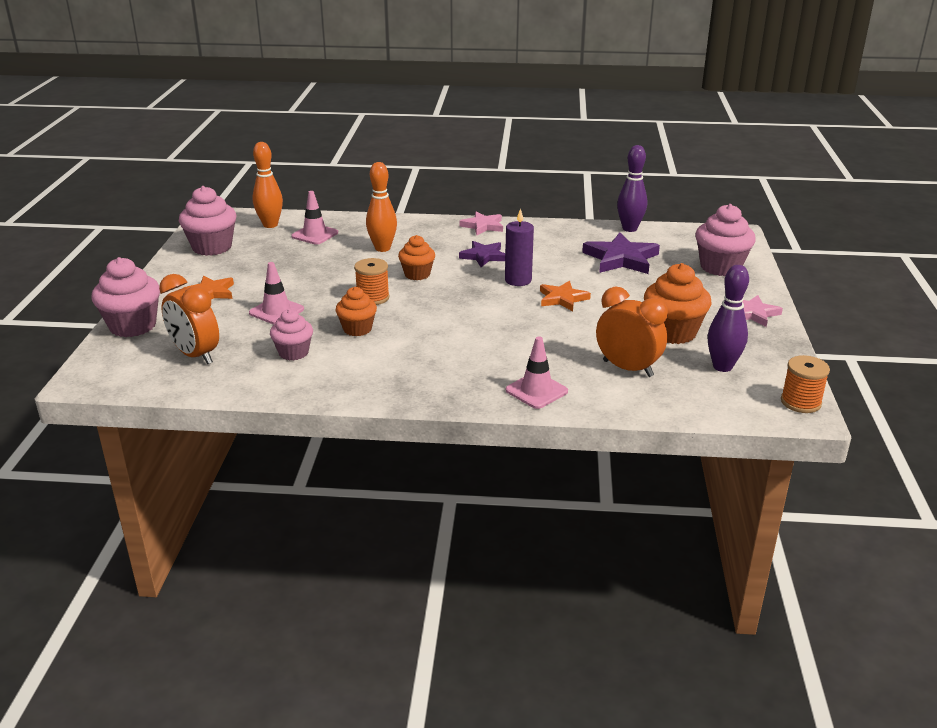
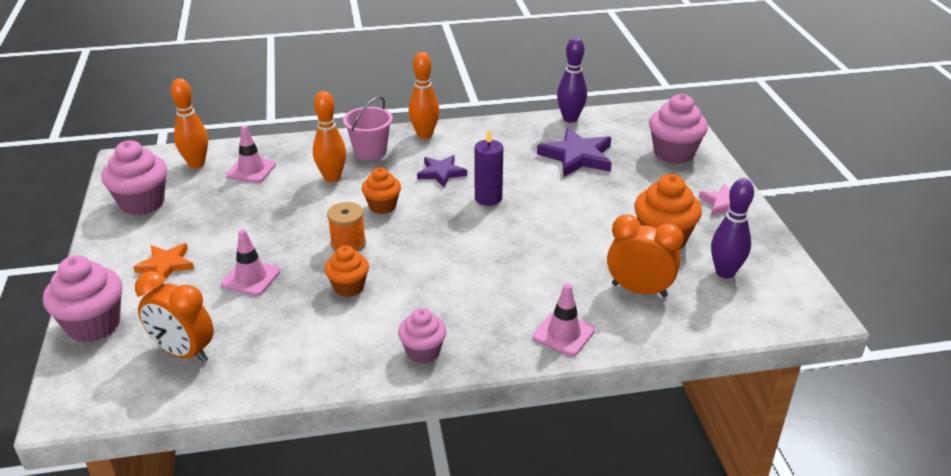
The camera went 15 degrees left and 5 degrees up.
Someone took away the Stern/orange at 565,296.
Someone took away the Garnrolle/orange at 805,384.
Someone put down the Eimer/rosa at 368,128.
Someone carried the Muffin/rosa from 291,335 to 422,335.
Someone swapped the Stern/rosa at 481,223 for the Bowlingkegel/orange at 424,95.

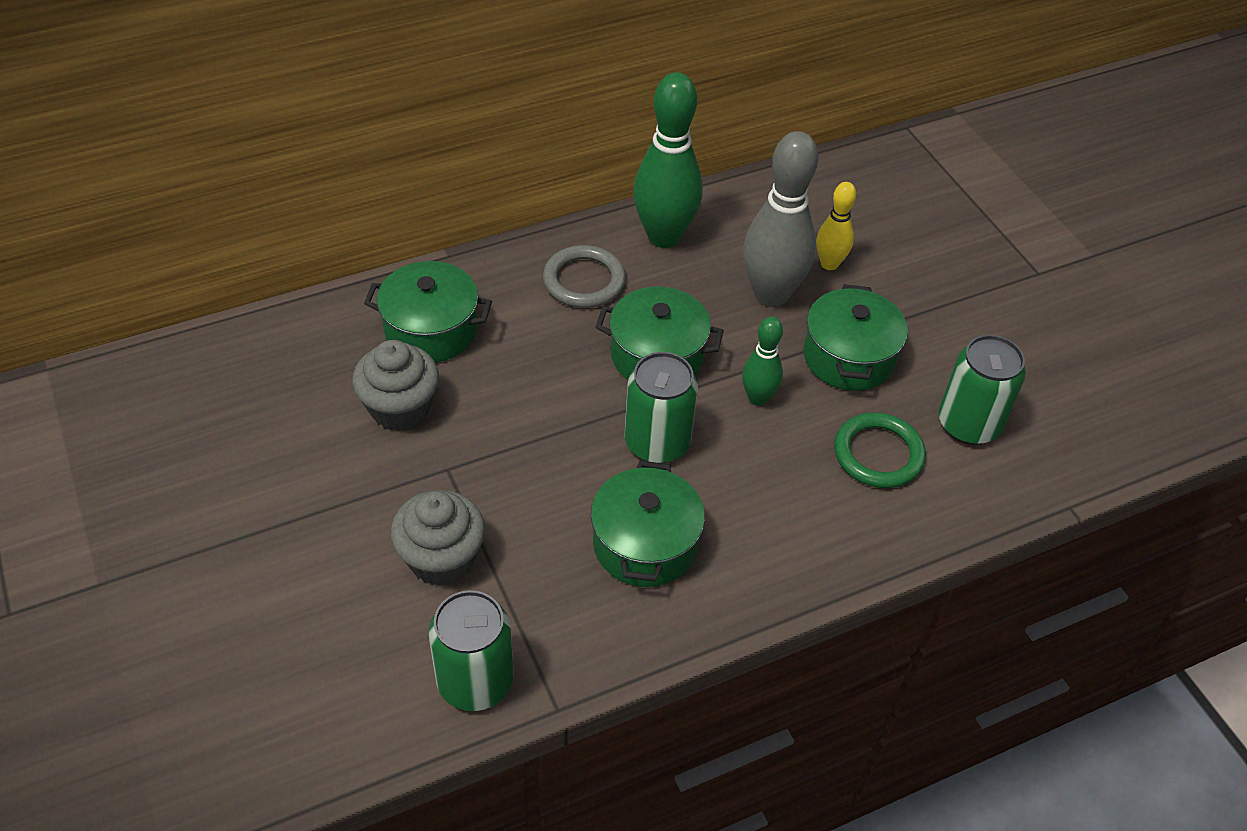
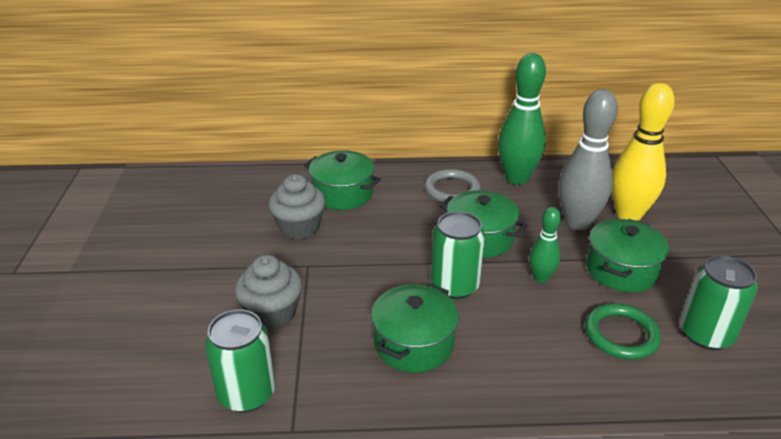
The camera went 25 degrees right and 15 degrees down.
Someone scaled the Bowlingkegel/gelb at 836,226 by 1.87.

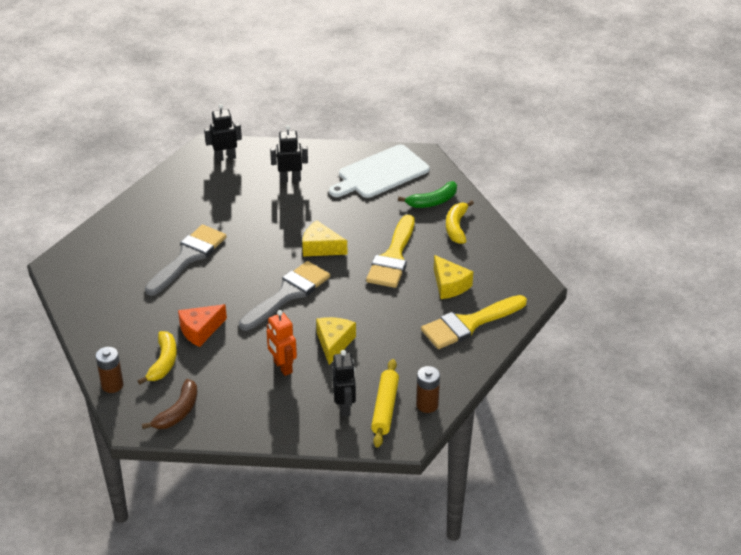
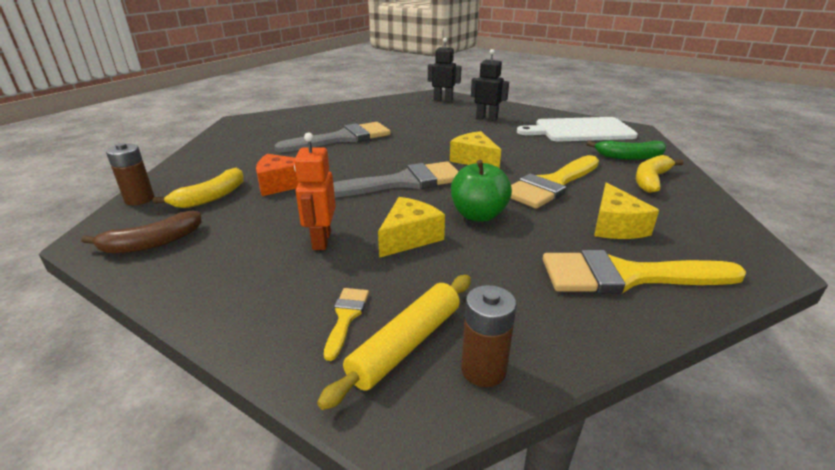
The camera went 30 degrees right and 10 degrees down.
Someone put down the Apfel/grün at 481,191.
Someone swapped the Roboter/schwarz at 344,383 for the Pinsel/gelb at 346,324.

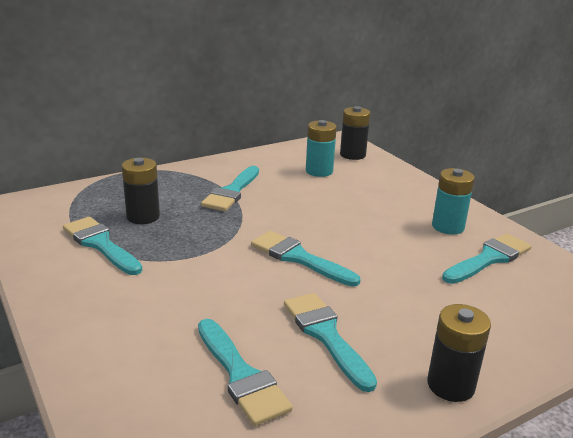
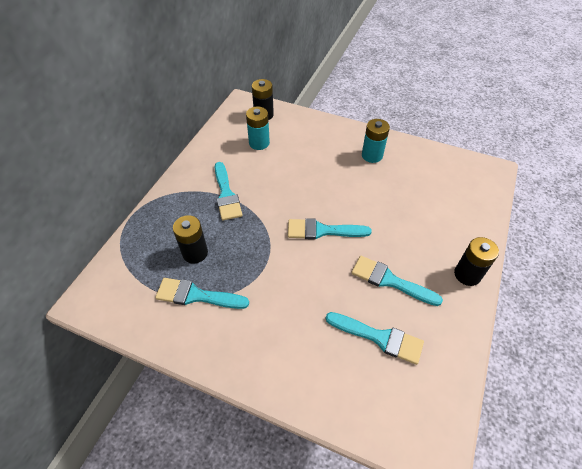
The camera went 35 degrees left and 25 degrees up.
Someone took away the Pinsel/türkis at 487,258.

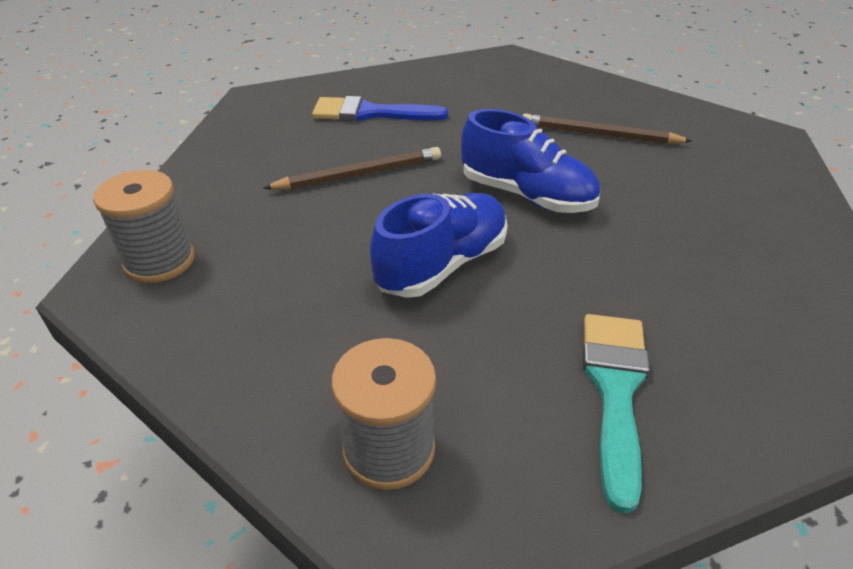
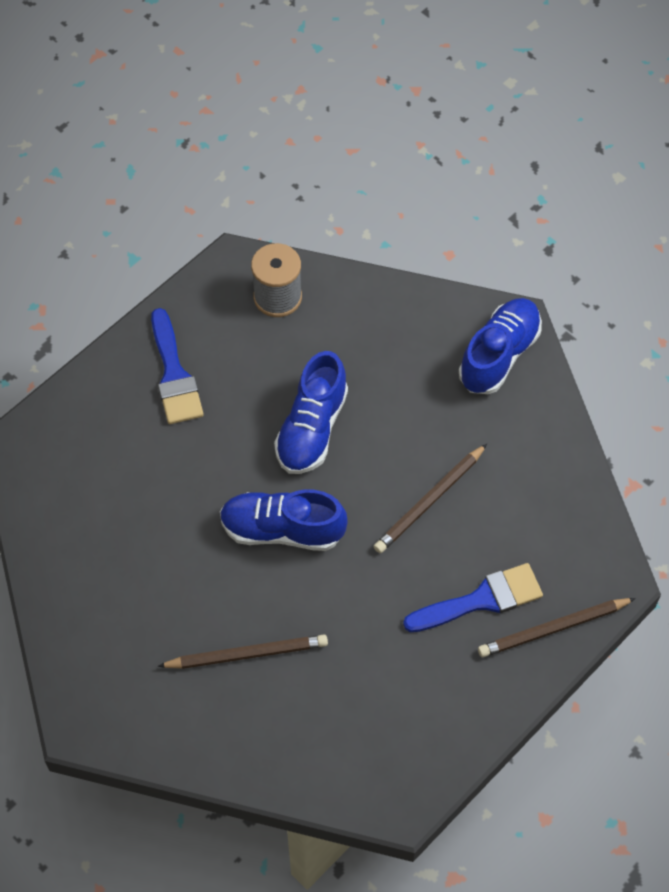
The camera went 155 degrees right and 20 degrees up.
Someone put down the Bleistift/braun at 557,627.
Someone swapped the Garnrolle/grau at 144,226 for the Schuh/blau at 500,346.
Someone repainted the Pinsel/türkis at 616,414, which became the Pinsel/blau at 177,366.

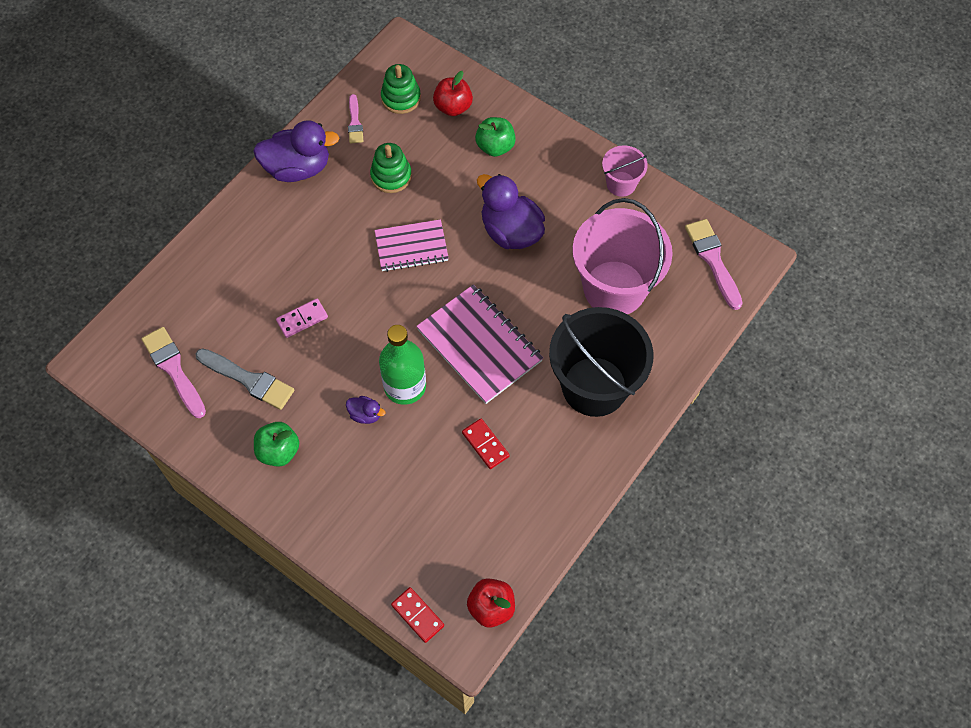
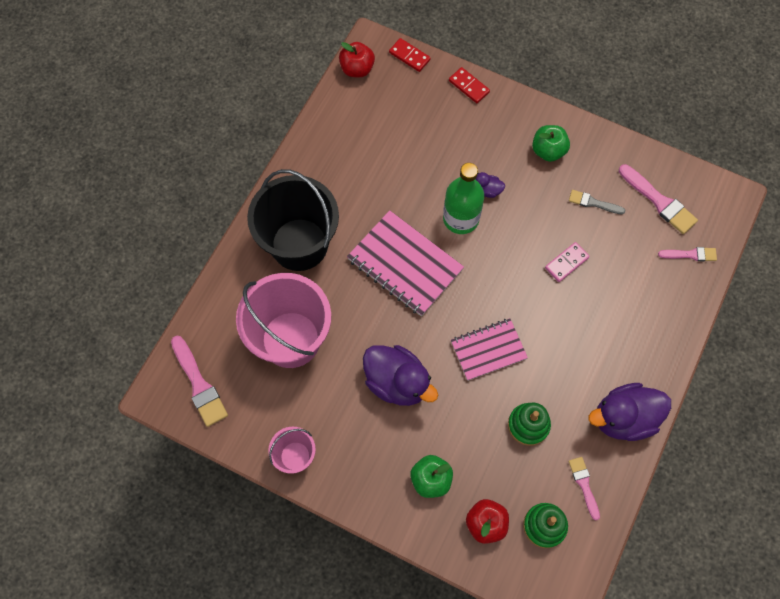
The camera went 170 degrees right and 5 degrees up.
Someone put down the Pinsel/rosa at 687,254.
Someone carried the Dominostein/rot from 486,443 to 469,85.
Someone scaled the Pinsel/grau at 244,379 by 0.60.

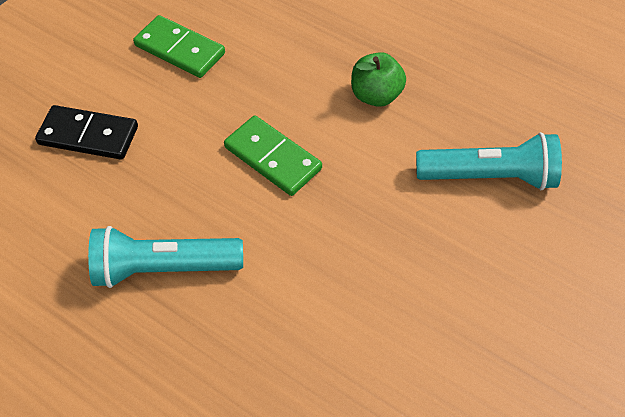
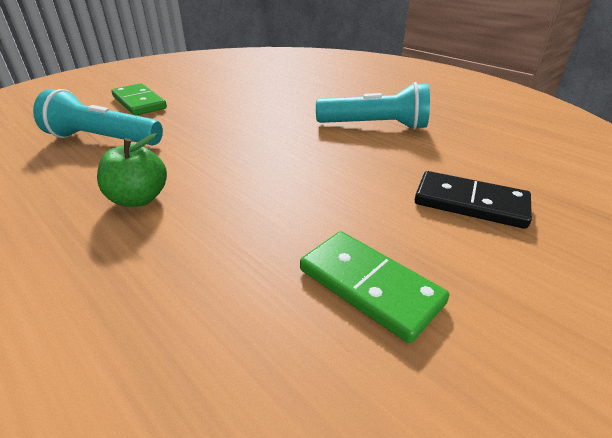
The camera went 170 degrees left and 20 degrees down.
Someone carried the Dominostein/grün from 273,156 to 139,99.

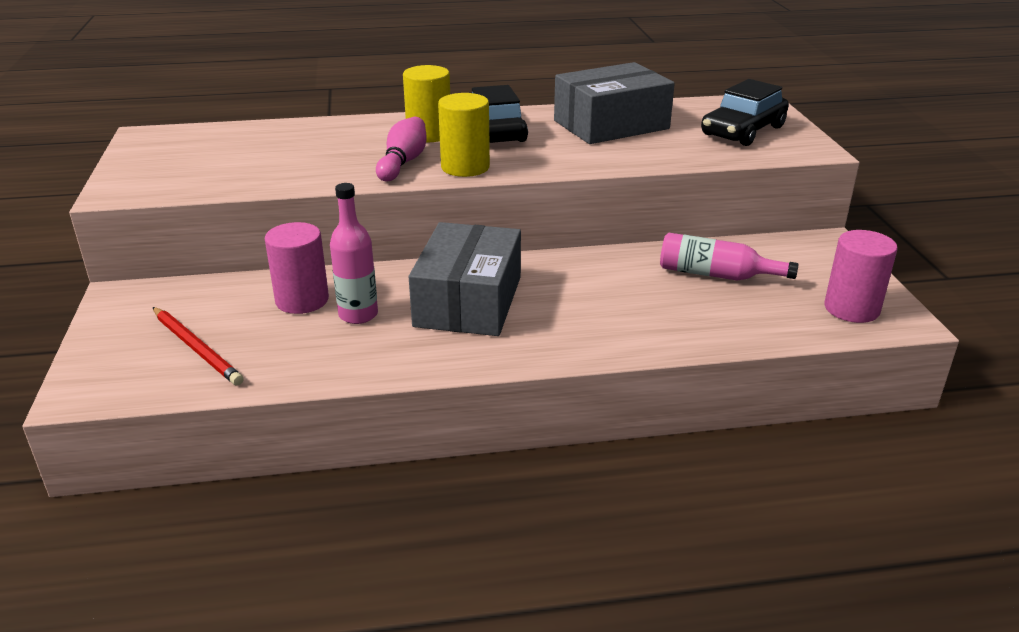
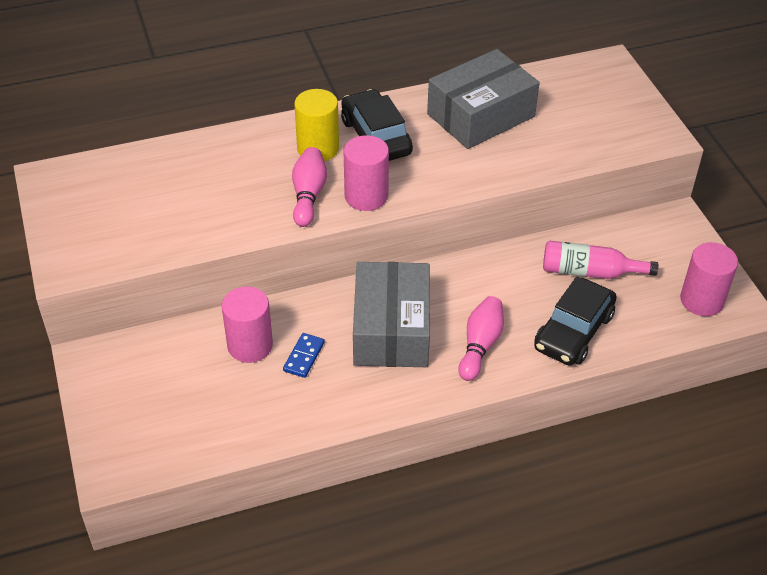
The camera went 10 degrees left and 15 degrees up.
Someone took away the Bleistift/rot at 198,346.
Someone put down the Bowlingkegel/rosa at 481,338.
Someone carried the Auto/schwarz from 745,112 to 575,321.
Someone swapped the Flasche/rosa at 354,253 for the Dominostein/blau at 304,355.
Someone repainted the Vollzylinder/gelb at 464,135, which became the Vollzylinder/rosa at 366,173.

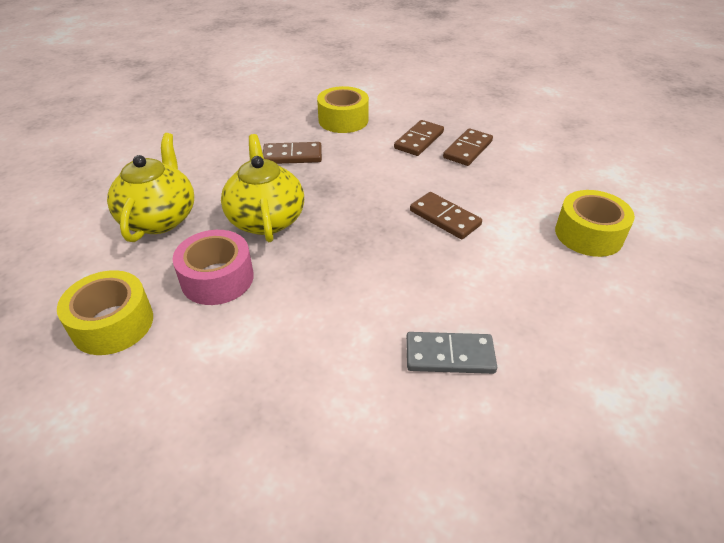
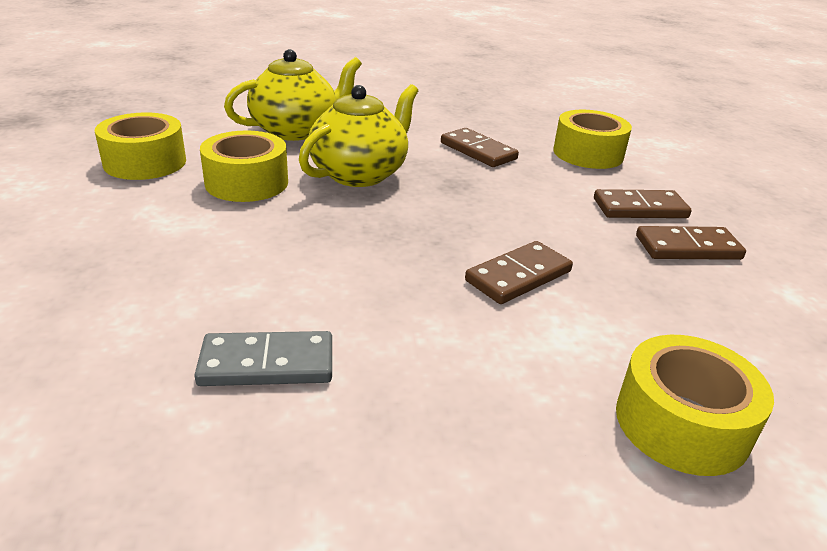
The camera went 50 degrees right and 10 degrees down.
Someone repainted the Klebeband/rosa at 213,267, which became the Klebeband/gelb at 244,166.
Someone rotated the Dominostein/grau at 451,353 by 60 degrees counterclockwise.
Someone rotated the Dominostein/braun at 446,215 by 45 degrees clockwise.

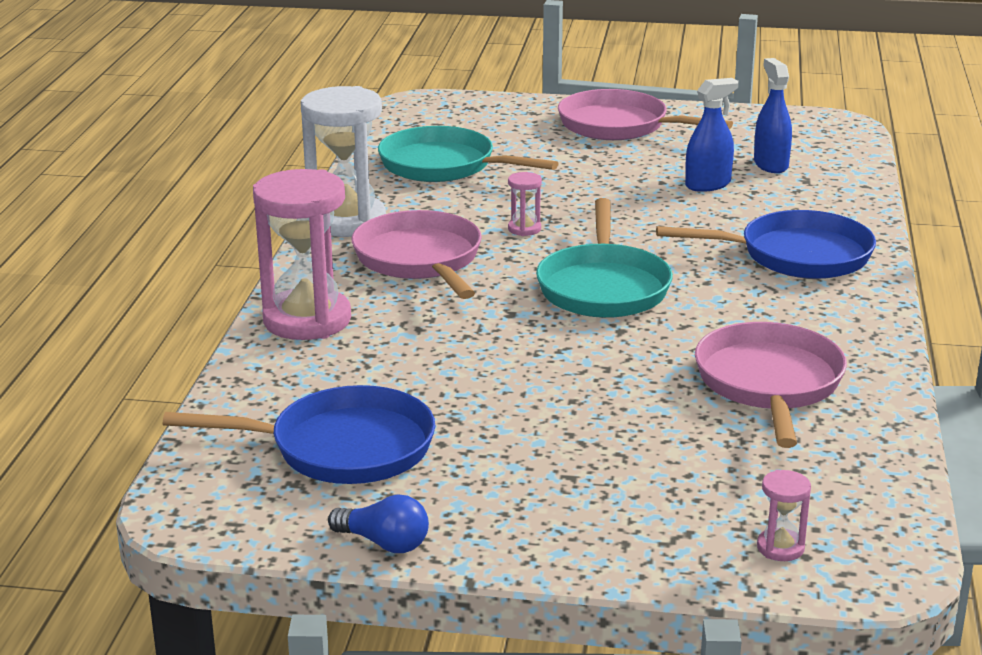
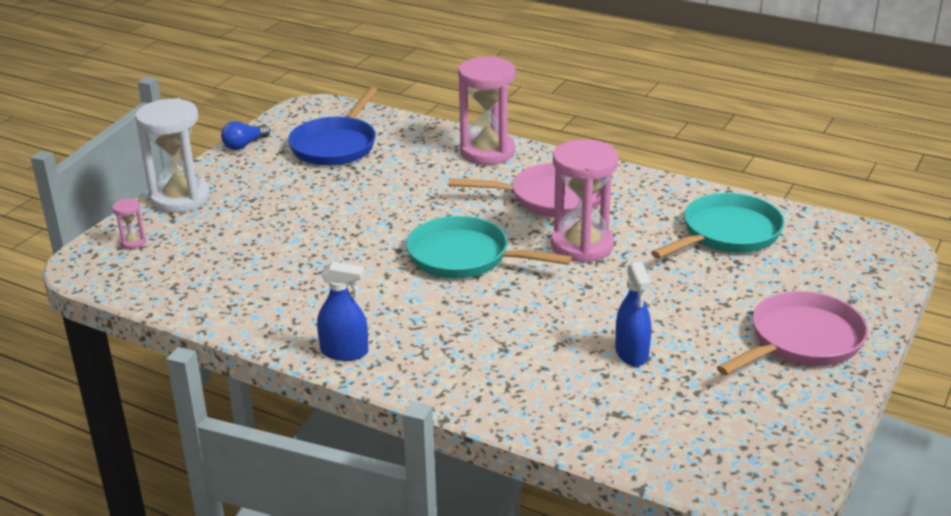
The camera went 110 degrees right and 5 degrees up.
Someone took away the Pfanne/blau at 766,244.
Someone took away the Pfanne/rosa at 771,385.
Someone carried the Sanduhr/weiß from 343,161 to 172,155.
Someone carried the Sprühflasche/blau from 773,115 to 342,311.
Someone scaled the Sanduhr/rosa at 525,204 by 2.36.

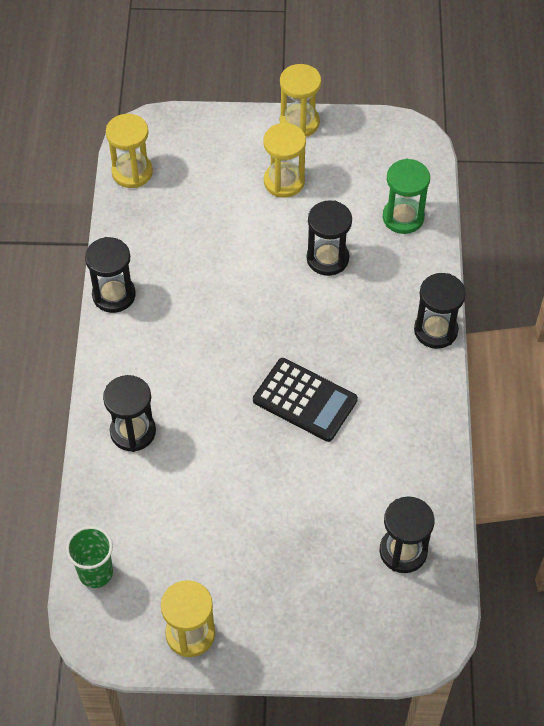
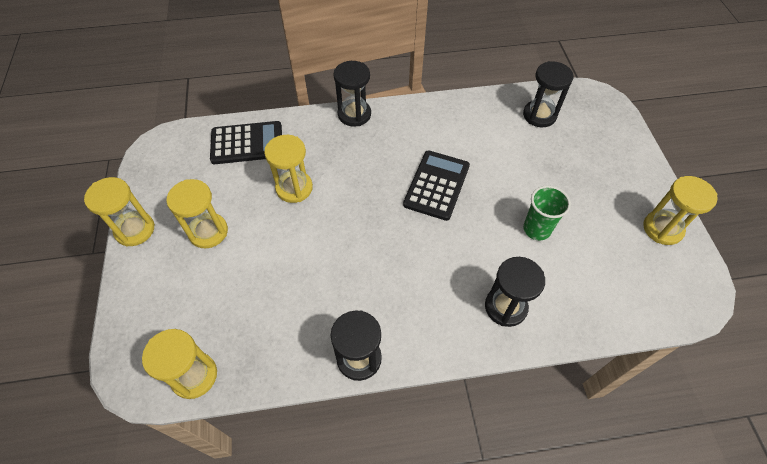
The camera went 100 degrees left and 0 degrees up.
Someone carried the Becher/grün from 89,557 to 547,212.
Someone swapped the Sanduhr/grün at 406,196 for the Taschenrechner/schwarz at 246,142.
Someone repainted the Sanduhr/schwarz at 329,238, which became the Sanduhr/gelb at 288,169.

